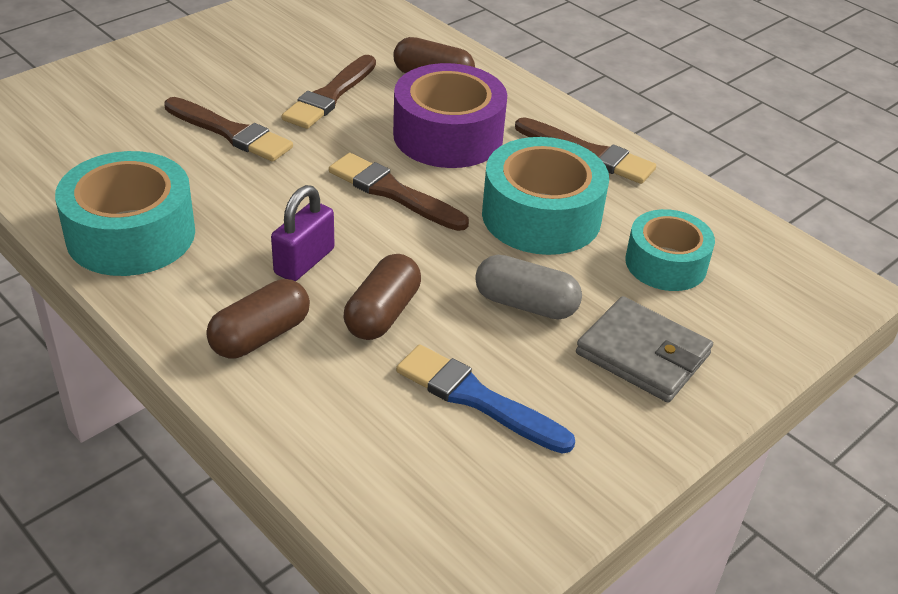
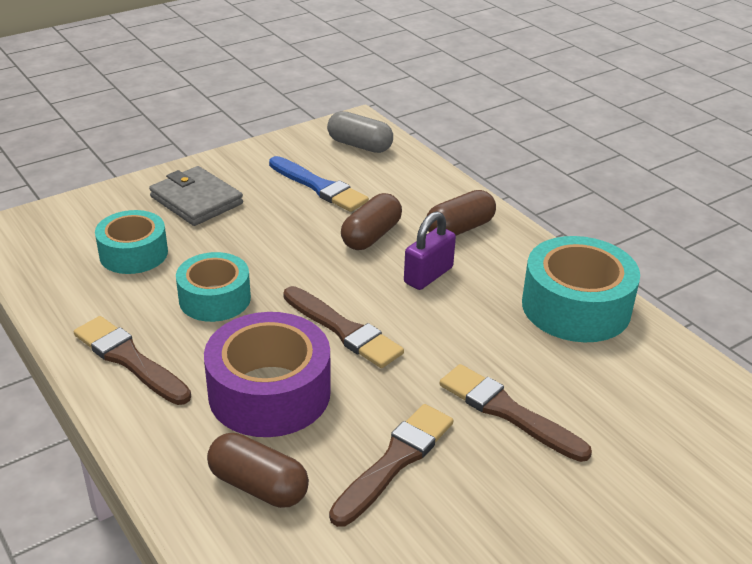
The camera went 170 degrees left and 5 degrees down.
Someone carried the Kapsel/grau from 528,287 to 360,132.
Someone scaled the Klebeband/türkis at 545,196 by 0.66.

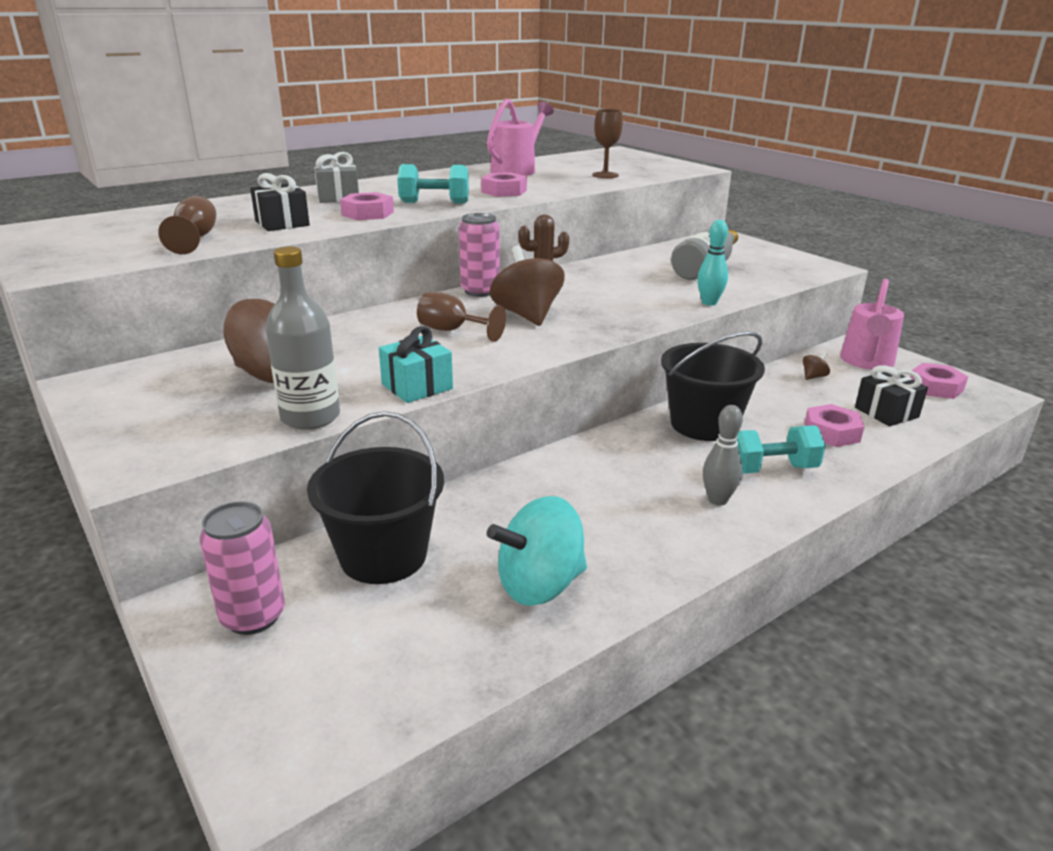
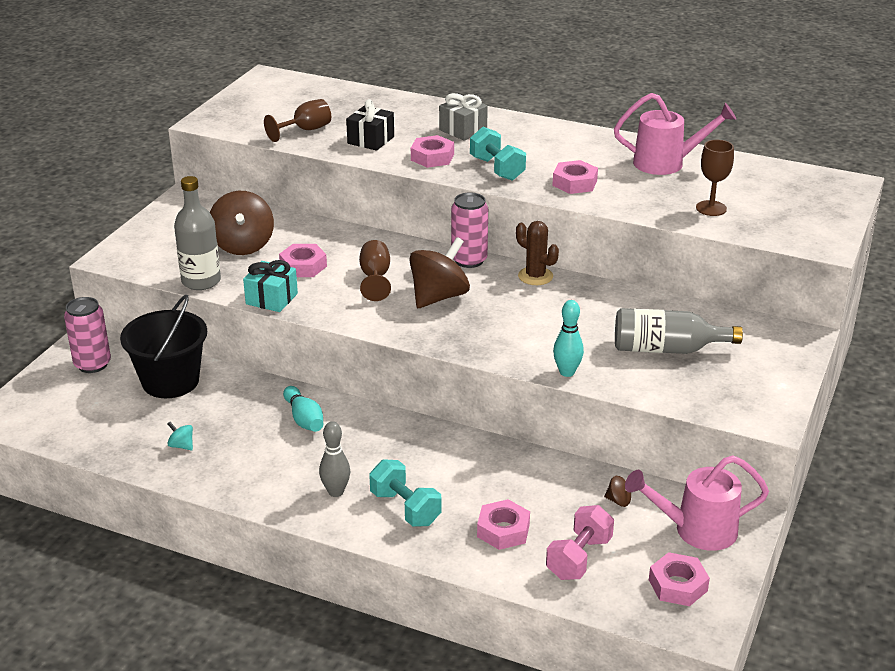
The camera went 60 degrees right and 5 degrees up.
Someone took away the Eimer/schwarz at 713,386.
Someone put down the Sechskantmutter/rosa at 303,260.
Someone put down the Bowlingkegel/türkis at 303,409.
Someone swapped the Geschenk/schwarz at 891,395 for the Hantel/rosa at 580,542.
Someone scaled the Kreisel/türkis at 537,551 by 0.42.

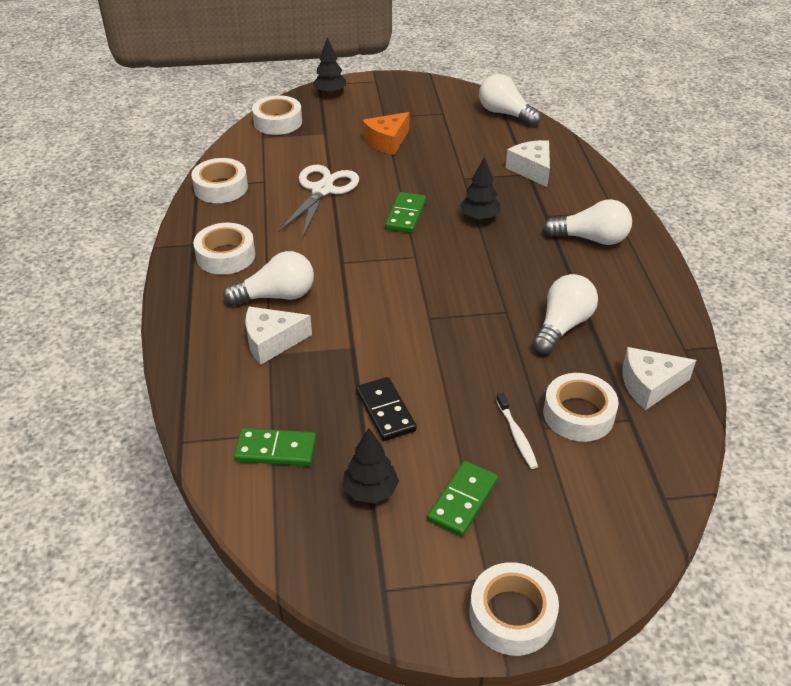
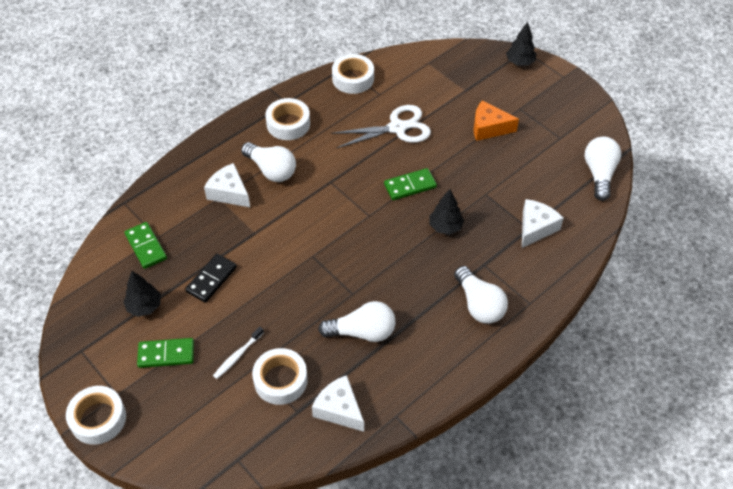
The camera went 55 degrees right and 10 degrees up.
Someone took away the Klebeband/weiß at 277,115.

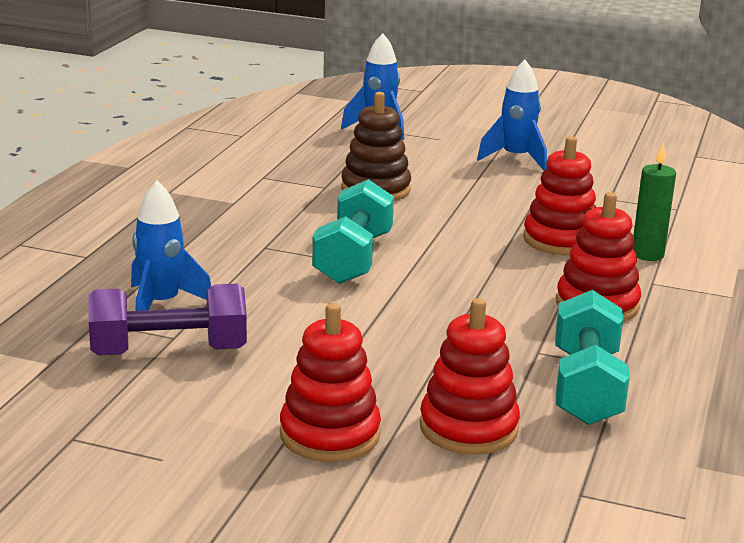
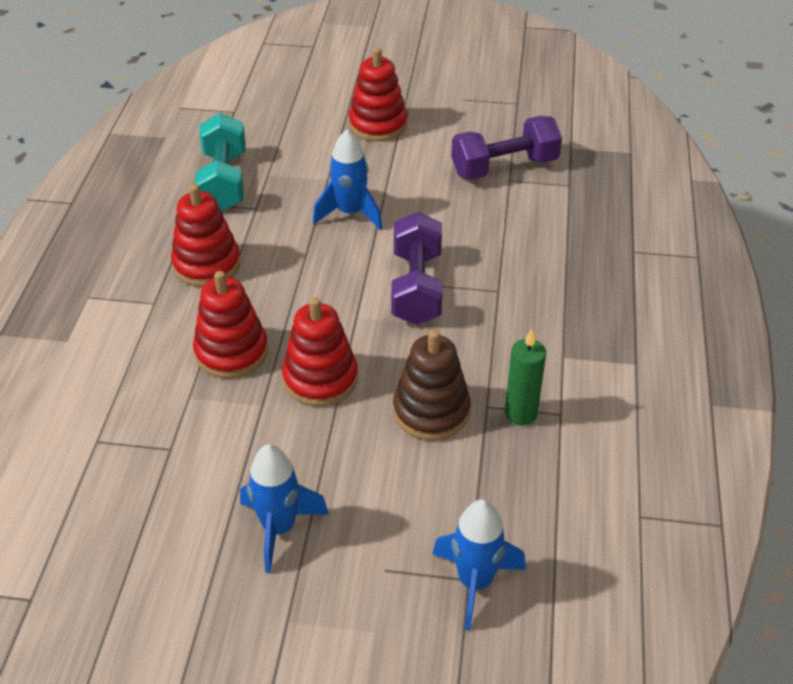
The camera went 170 degrees right and 20 degrees up.
Someone carried the Rakete/blau from 171,246 to 347,179.
Someone carried the Stapelspielzeug/rot from 470,376 to 320,351.
Someone carried the Kerze/grün from 654,202 to 525,377.
Someone repainted the Hantel/türkis at 353,231, which became the Hantel/lila at 416,268.

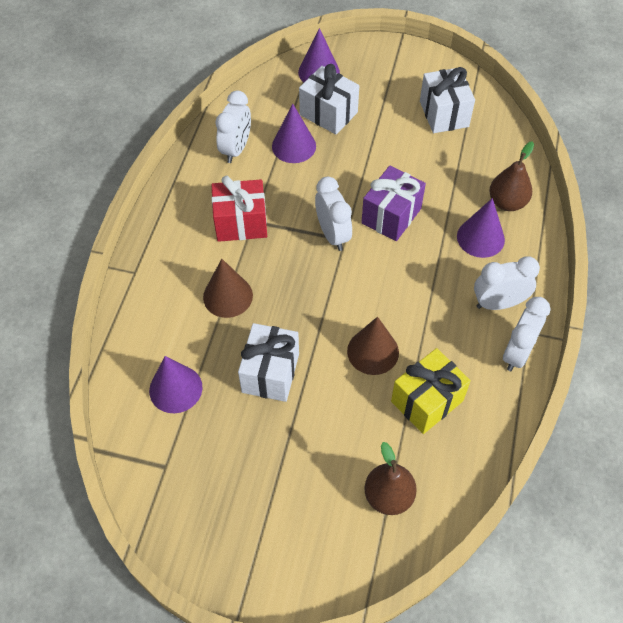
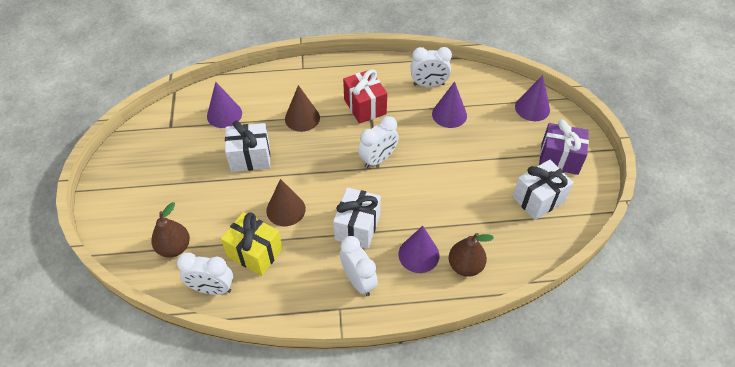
The camera went 70 degrees right and 5 degrees down.
Someone carried the Geschenk/weiß from 329,99 to 357,218.
Someone carried the Geschenk/lila from 393,203 to 564,147.
Someone carried the Wecker/weiß from 526,334 to 205,273.

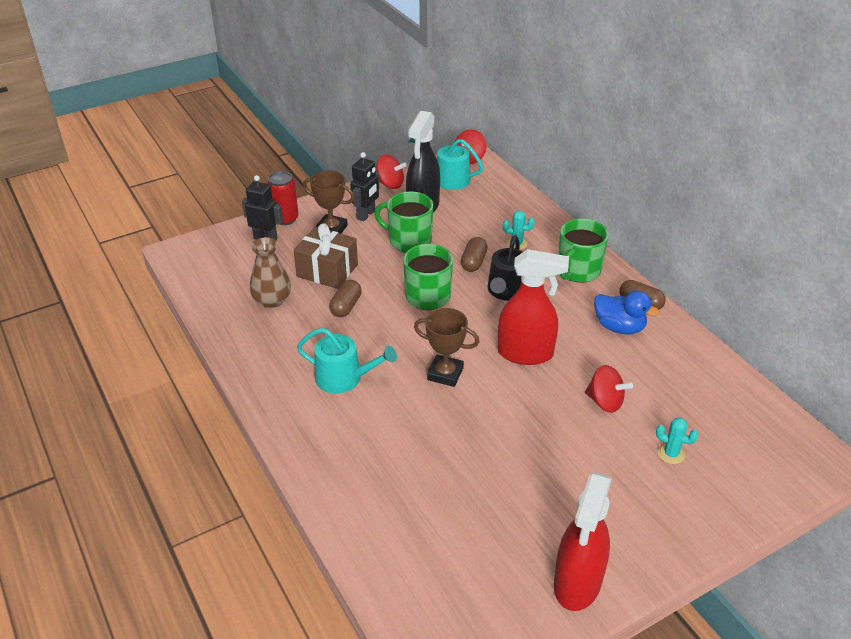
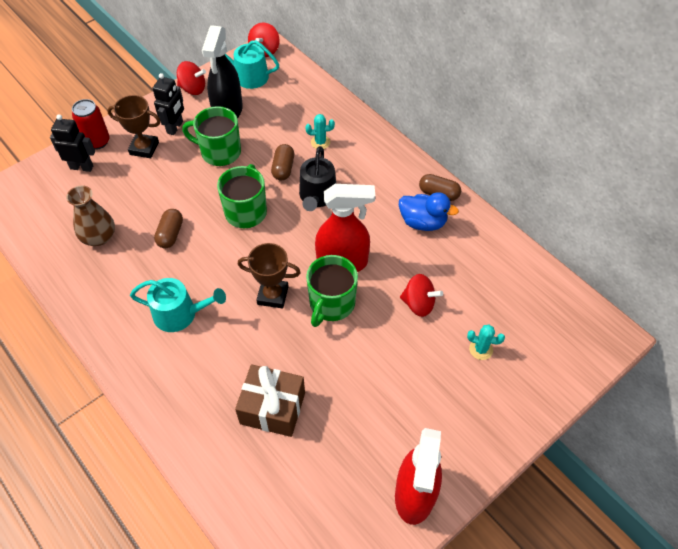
The camera went 10 degrees left and 15 degrees up.
Someone carried the Geschenk/braun from 325,256 to 270,400.
Someone carried the Tasse/grün from 583,251 to 332,291.

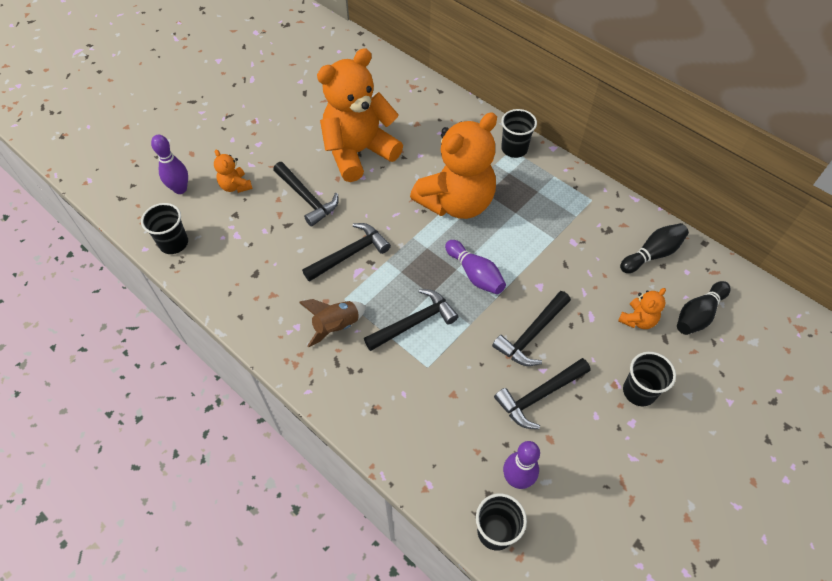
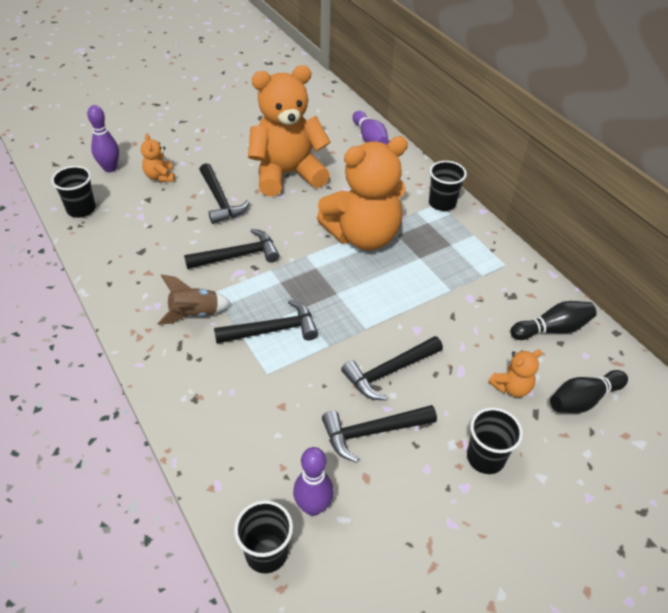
The camera went 15 degrees right and 10 degrees down.
Someone carried the Bowlingkegel/lila from 475,267 to 371,128.

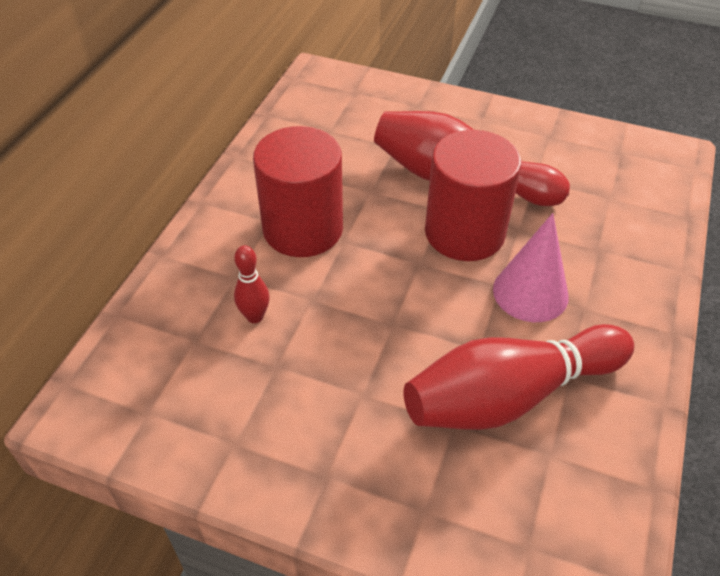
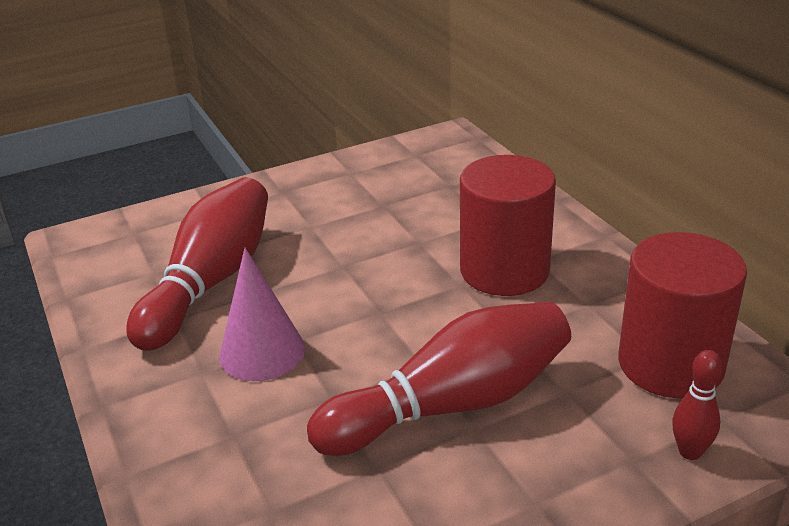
The camera went 135 degrees right and 15 degrees down.
Someone carried the Bowlingkegel/rot from 251,284 to 697,405.
Someone carried the Vollzylinder/rot from 473,195 to 682,315.

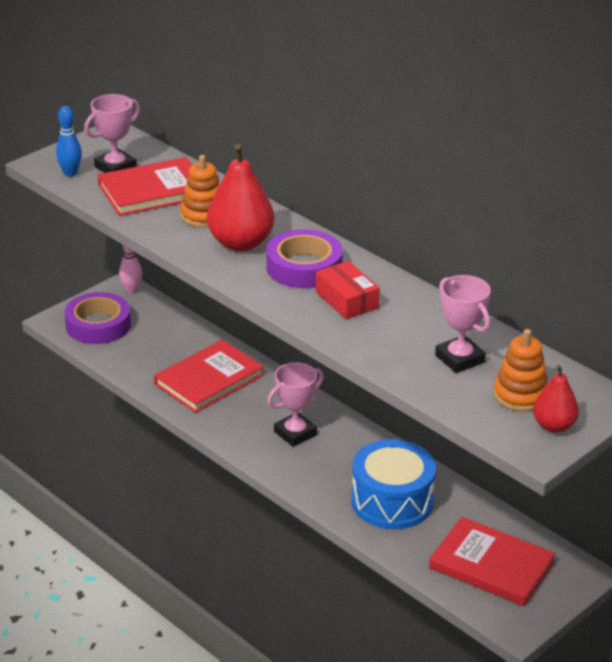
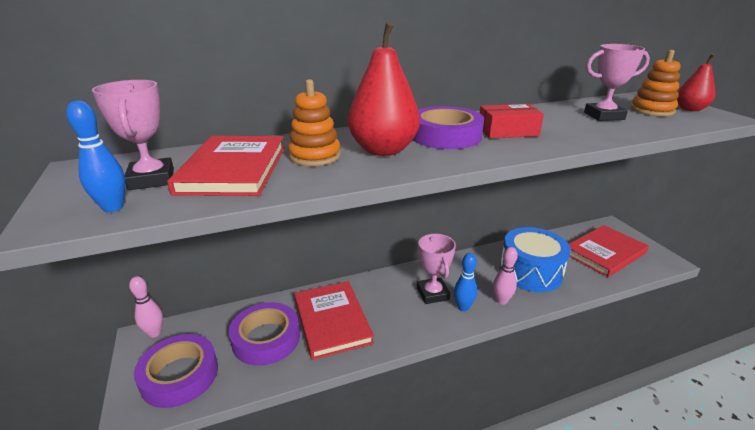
The camera went 65 degrees left and 5 degrees down.
Someone put down the Klebeband/lila at 264,334.
Someone put down the Bowlingkegel/blau at 465,282.
Someone put down the Bowlingkegel/rosa at 505,276.

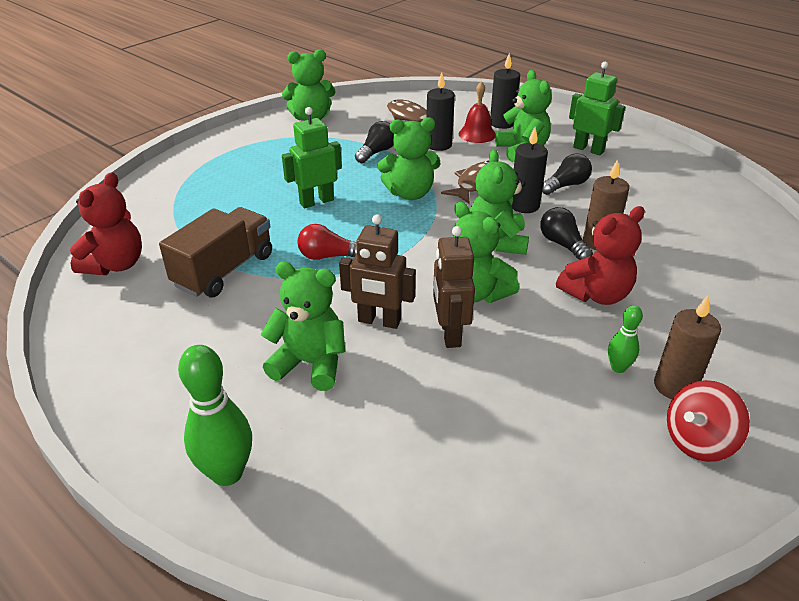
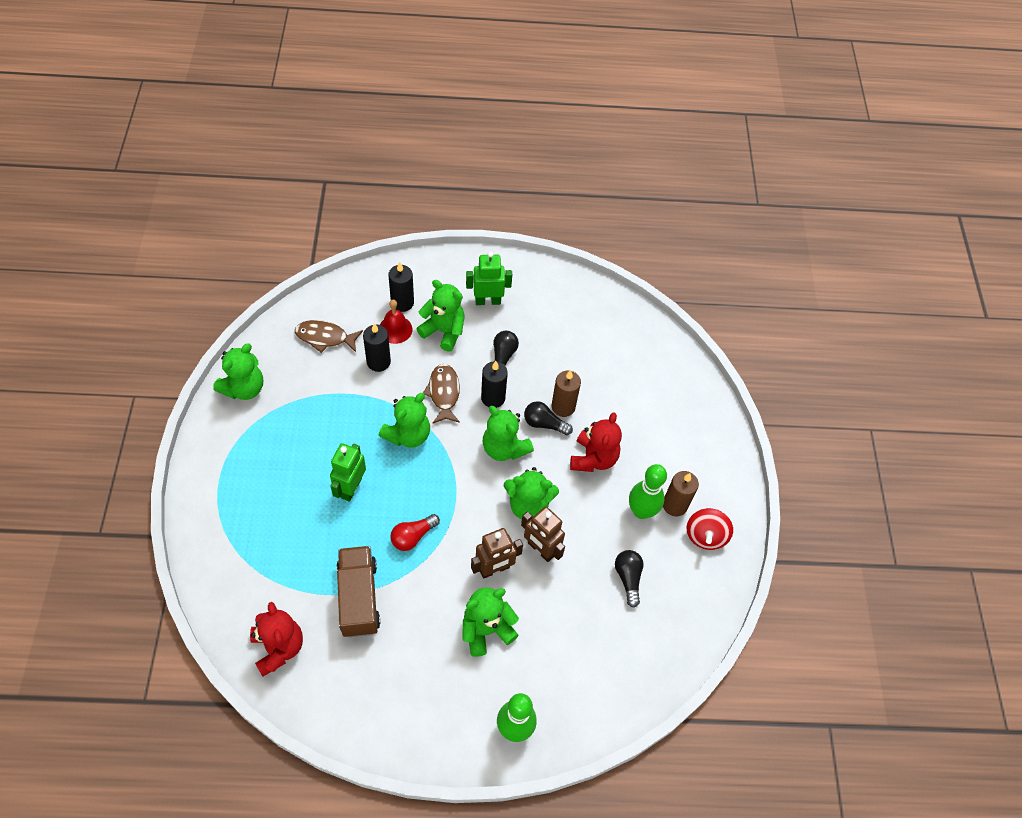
The camera went 45 degrees left and 20 degrees up.
Someone carried the Glühbirne/schwarz from 374,142 to 629,579.
Someone scaled the Bowlingkegel/grün at 625,339 by 1.84.

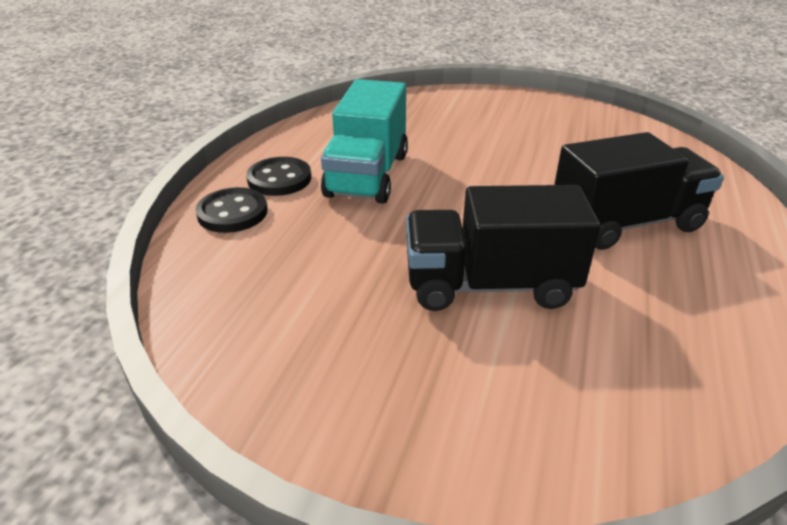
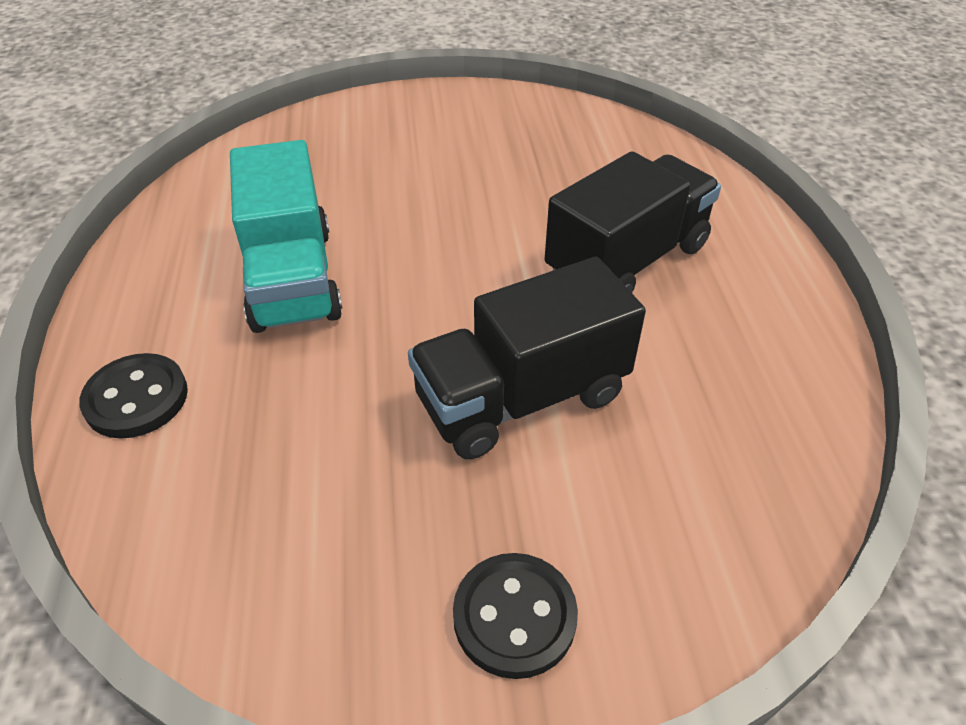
The camera went 25 degrees left and 10 degrees up.
Someone carried the Knopf/schwarz from 278,176 to 515,616.

